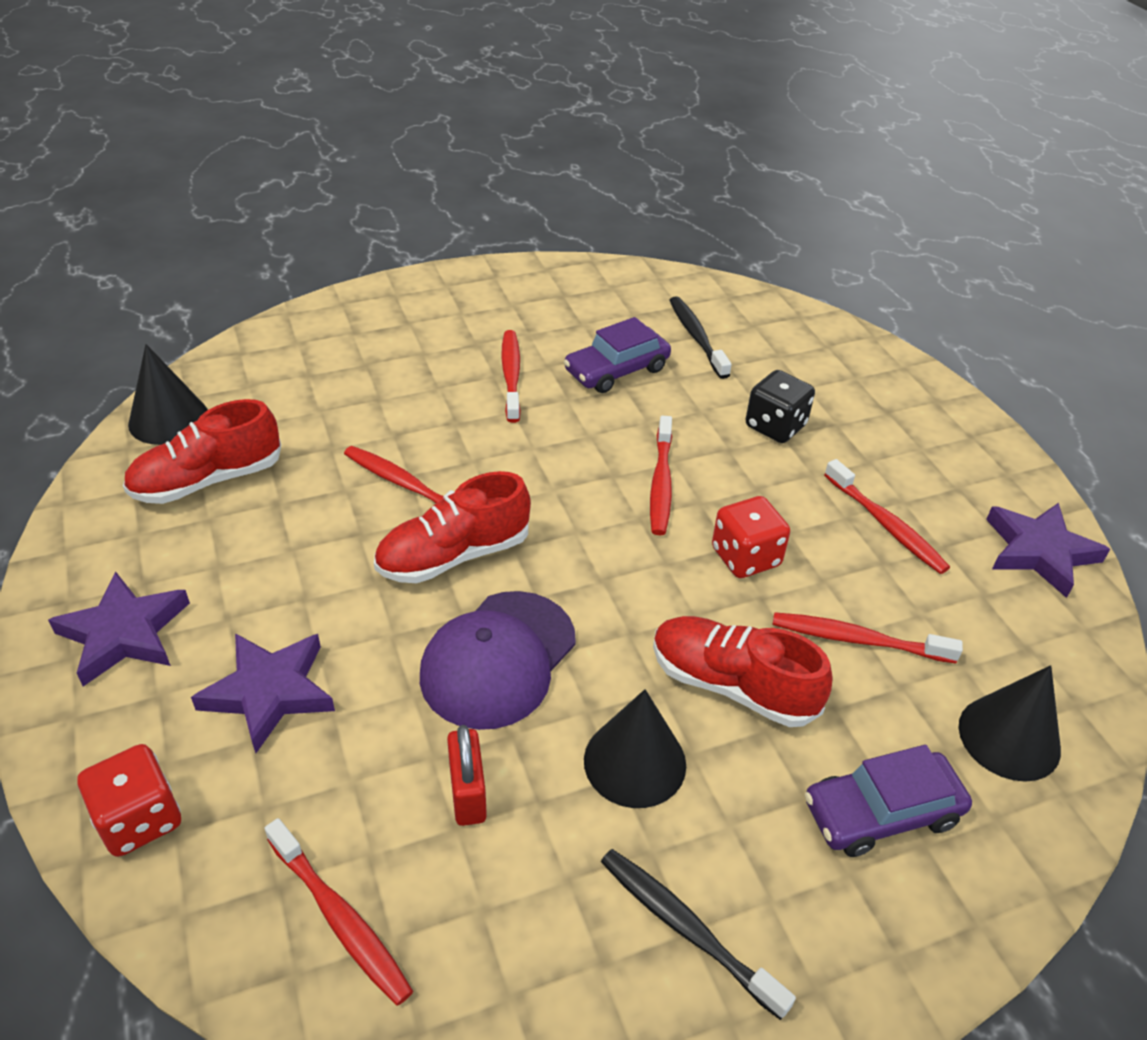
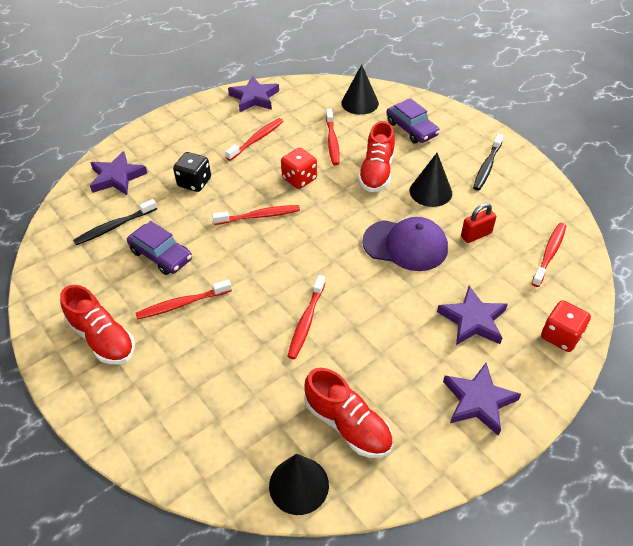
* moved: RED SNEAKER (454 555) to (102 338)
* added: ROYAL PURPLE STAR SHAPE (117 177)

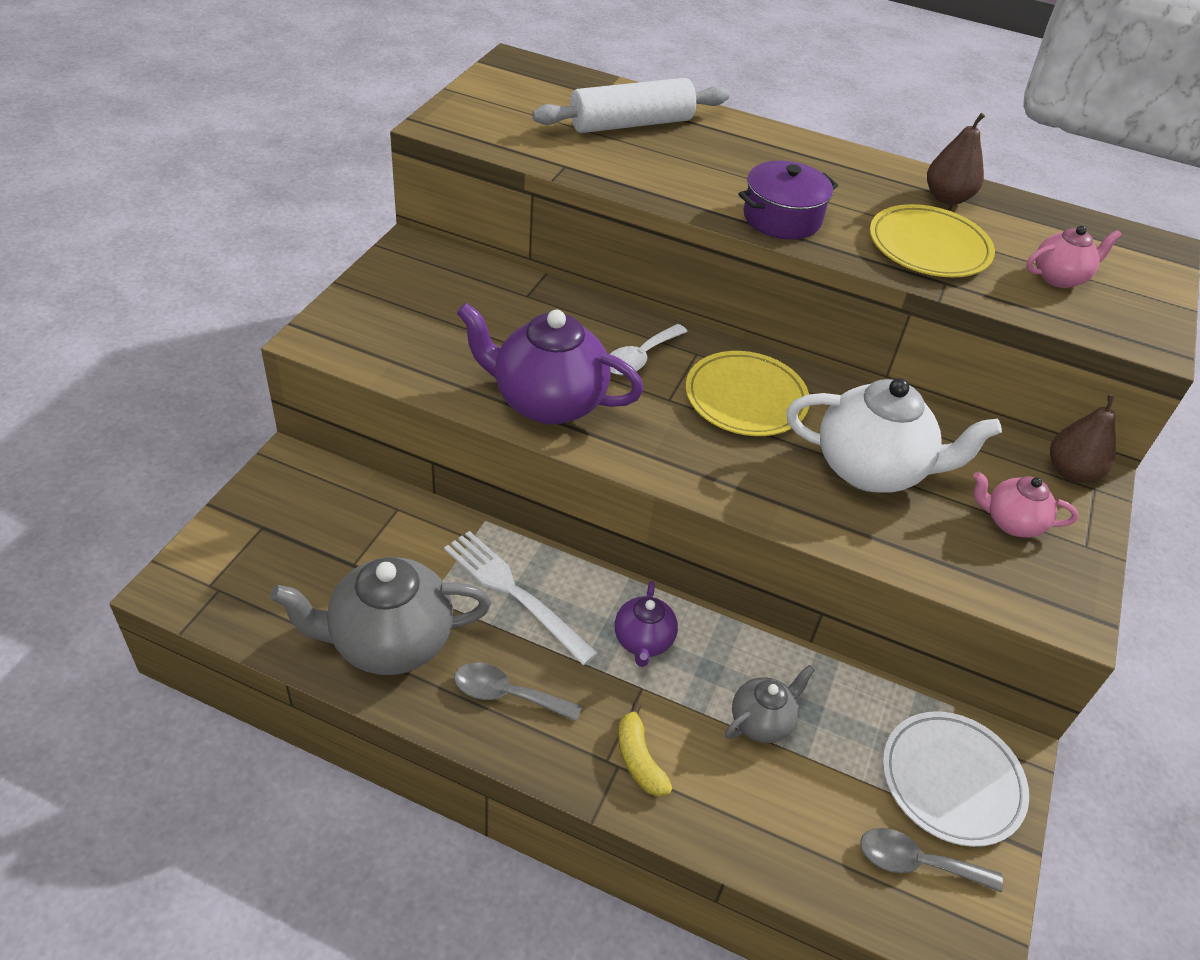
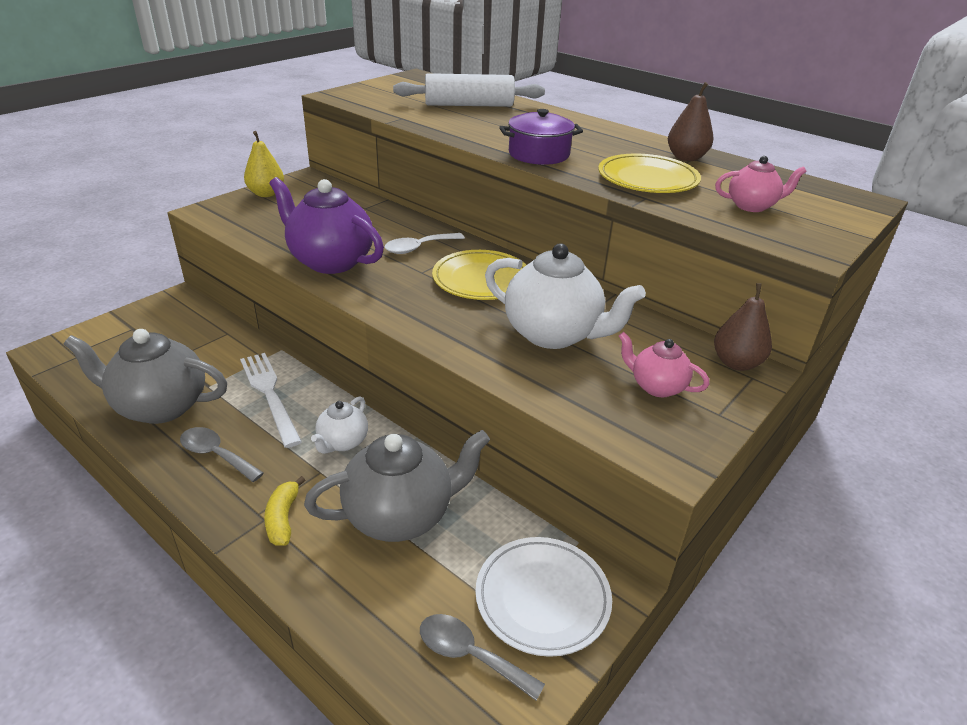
* recoloured: ROYAL PURPLE TEAPOT (643 641) to SNOW-WHITE TEAPOT (342 442)
* resized: ASH-GREY TEAPOT (762 721) = (400 515) x1.87
* added: YELLOW PEAR (266 194)

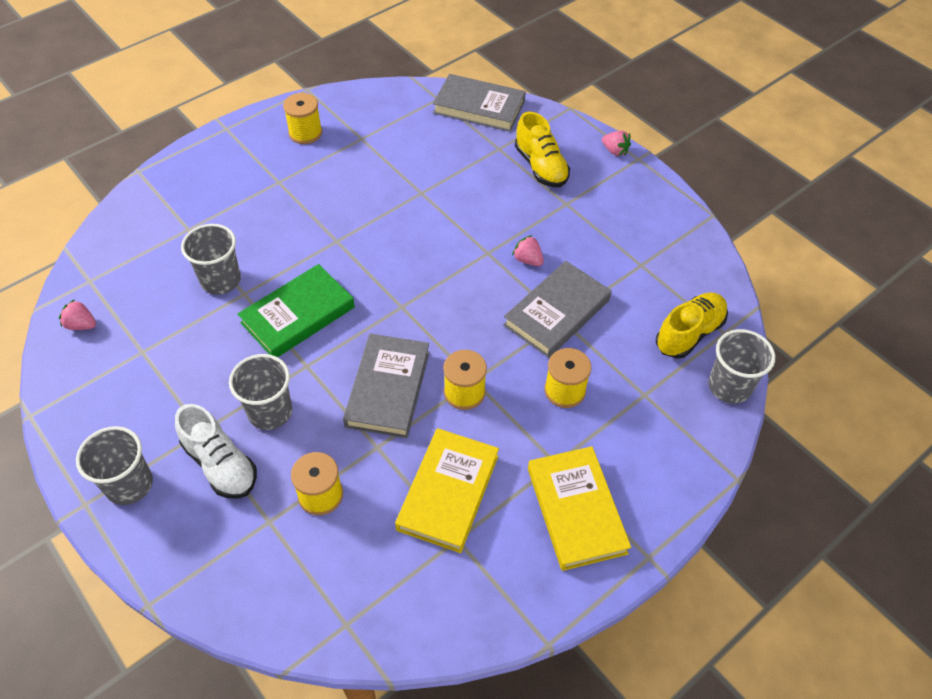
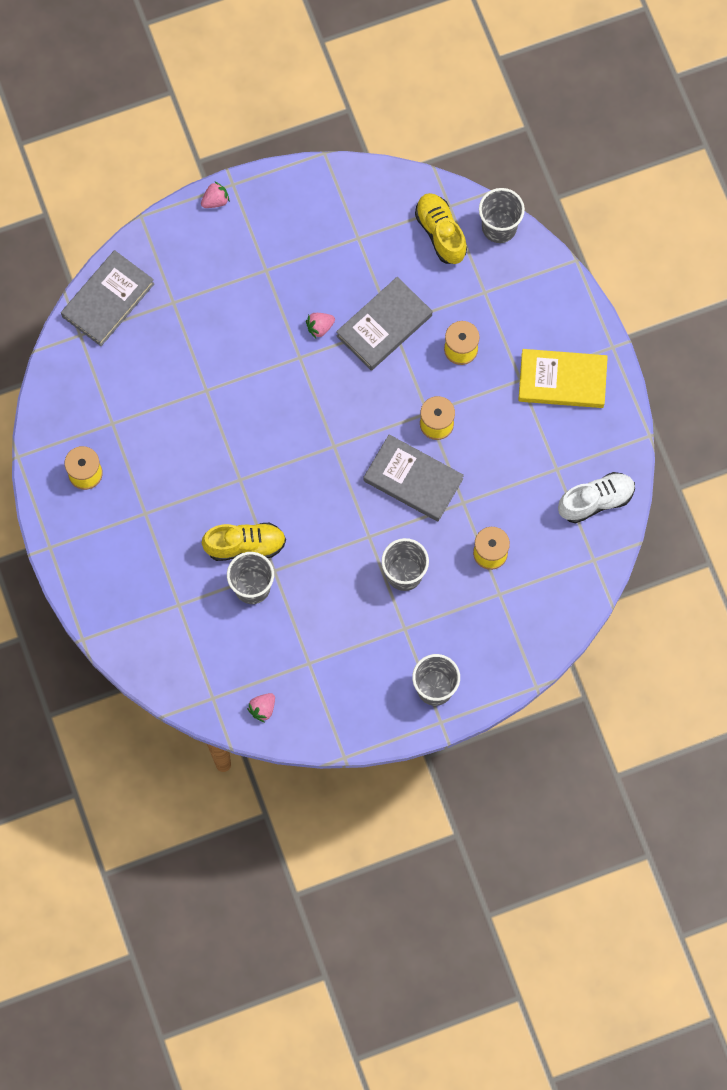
* moved: SNOW-WHITE SNEAKER (221 464) to (596 501)
* removed: LEAF-GREEN HARDCOVER (298 315)
* removed: YELLOW HARDCOVER (448 492)
* turned: ASH-GREY HARDCOVER (556 312) = (384 325) 75 degrees clockwise
* moved: YELLOW SNEAKER (541 167) to (245 545)

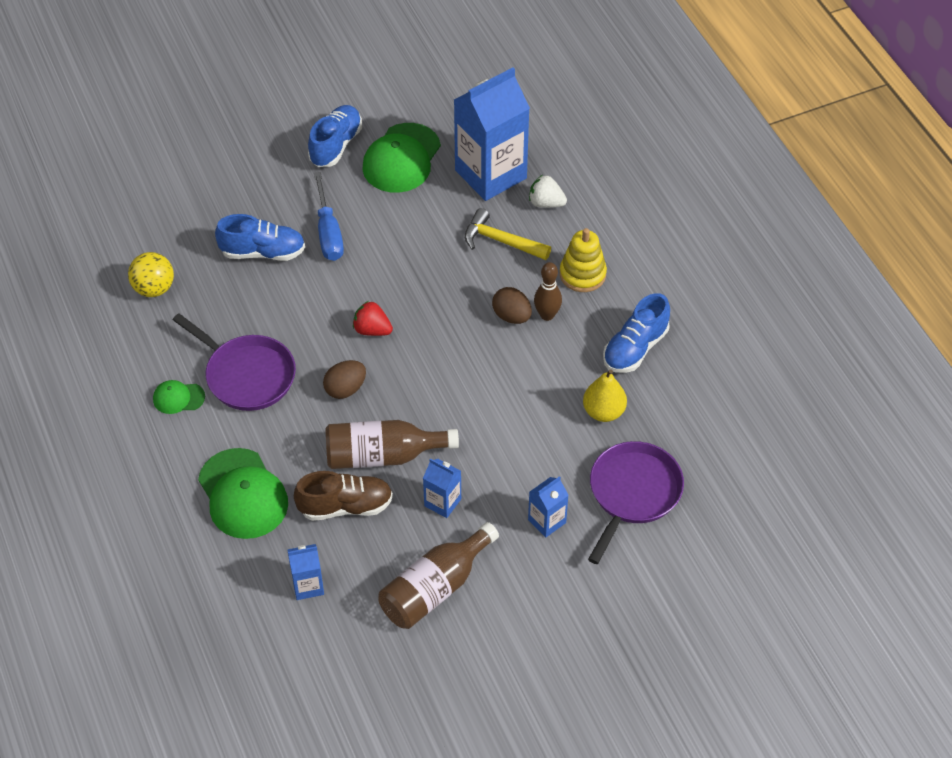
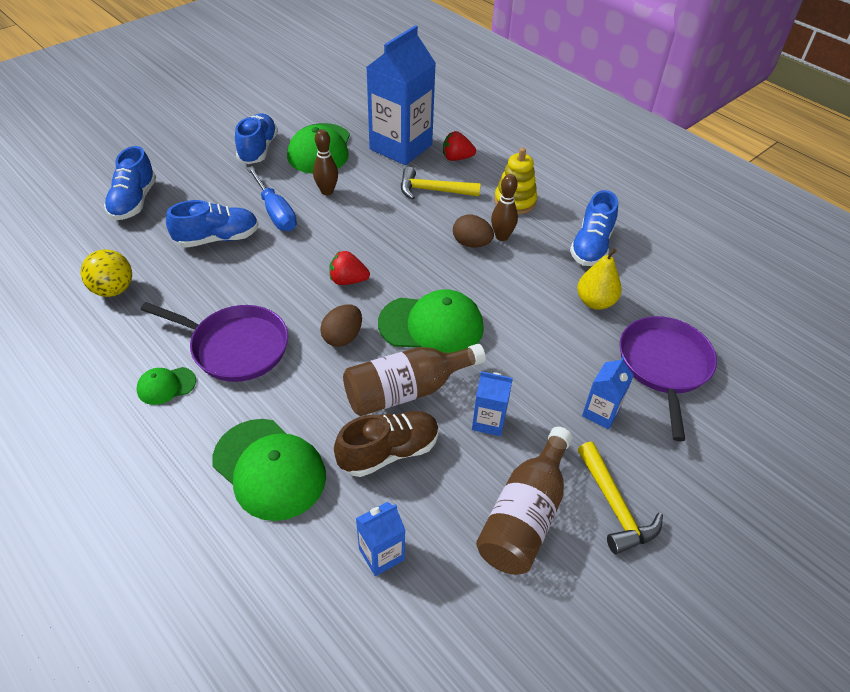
* recoloured: SNOW-WHITE TOY STRAWBERRY (546 203) to RED TOY STRAWBERRY (457 158)
* added: COBALT SNEAKER (134 202)
* added: RUSSET BOWLING PIN (327 191)
* added: LEAF-GREEN BASEBALL CAP (431 325)
* added: YELLOW HAMMER (614 506)

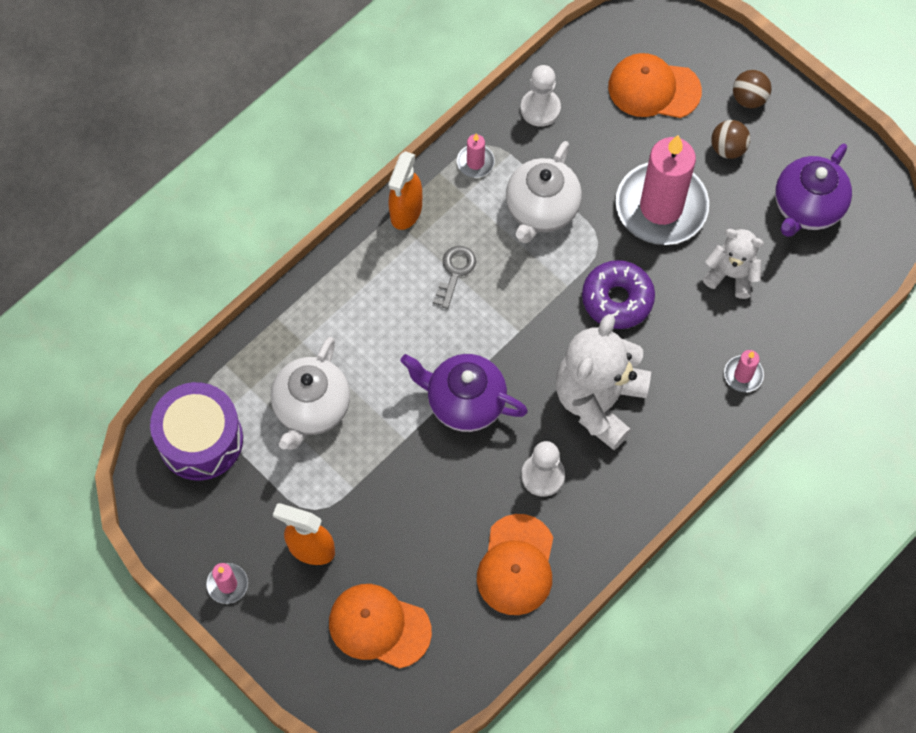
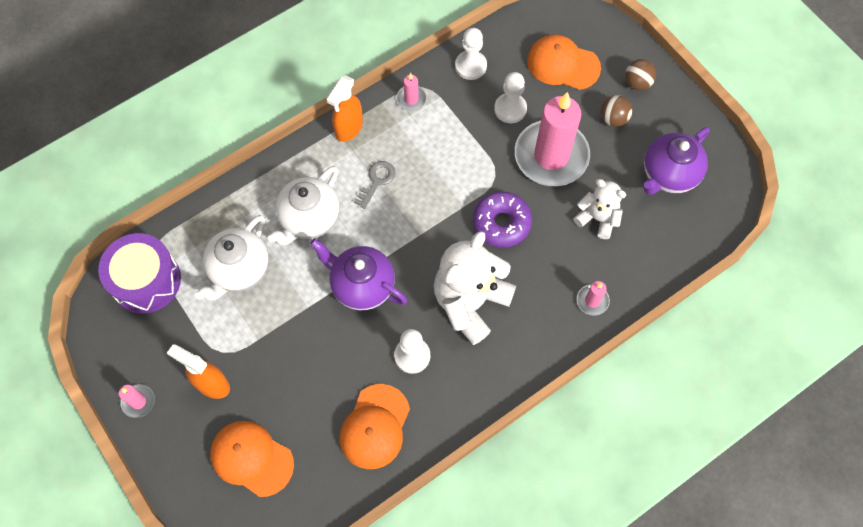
* moved: SNOW-WHITE TEAPOT (541 210) to (309 219)
* added: SNOW-WHITE PAWN (510 109)

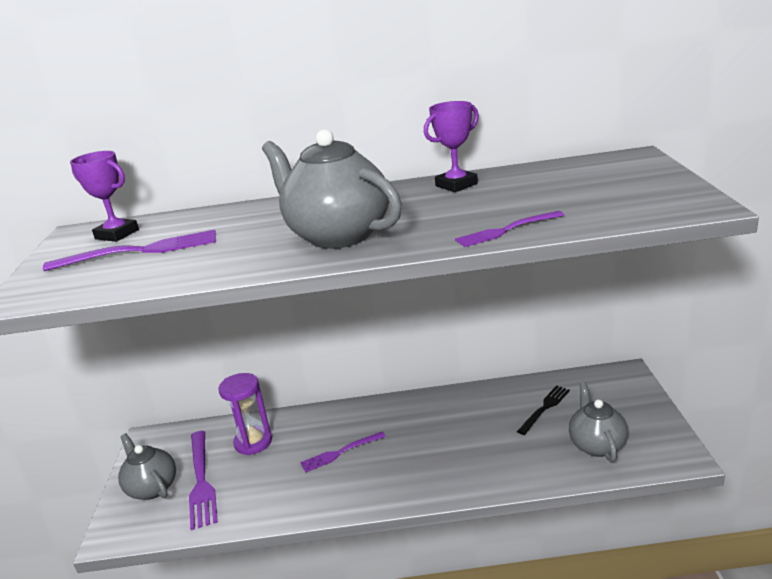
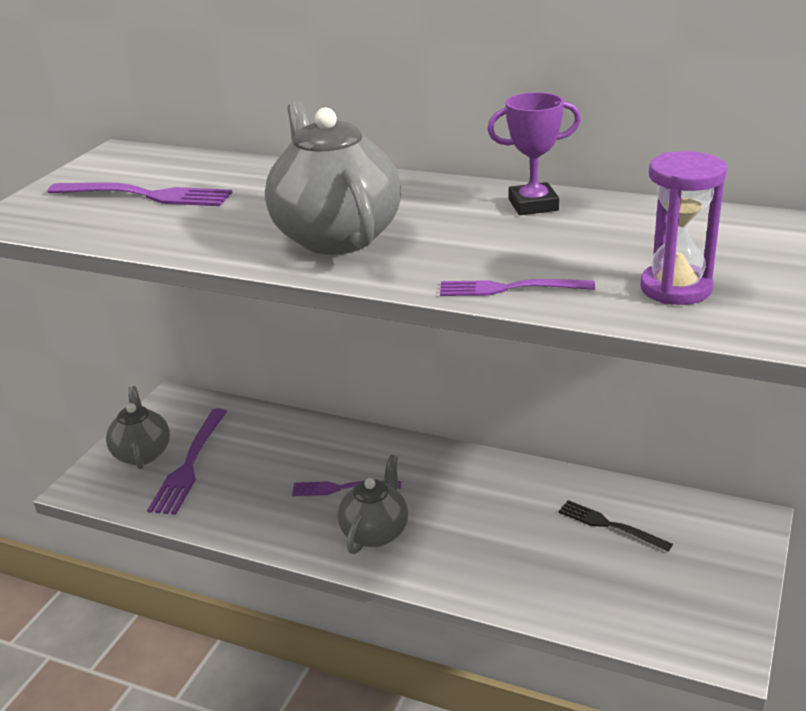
* removed: ROYAL PURPLE PRIZE CUP (117 234)
* moved: ROYAL PURPLE HOURGLASS (253 442) to (675 288)
* turned: EBONY TABLE FORK (544 408) = (609 525) 120 degrees counterclockwise
* moved: ASH-GREY TEAPOT (596 445) to (375 532)

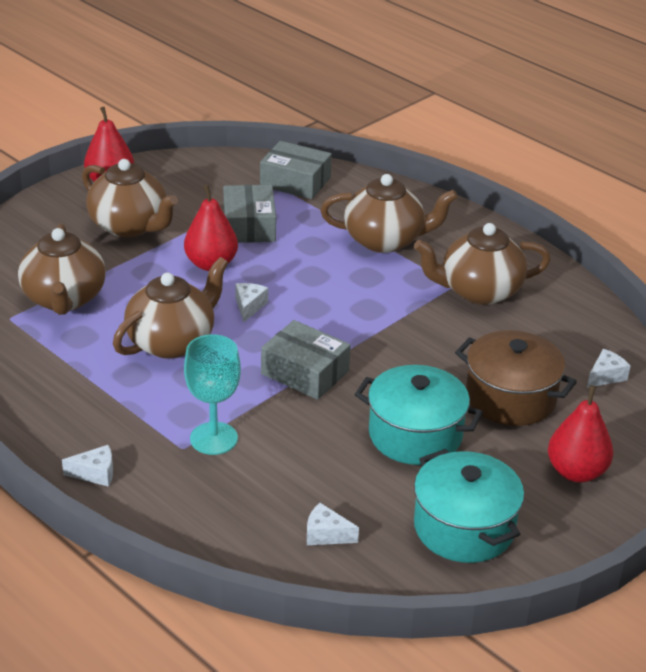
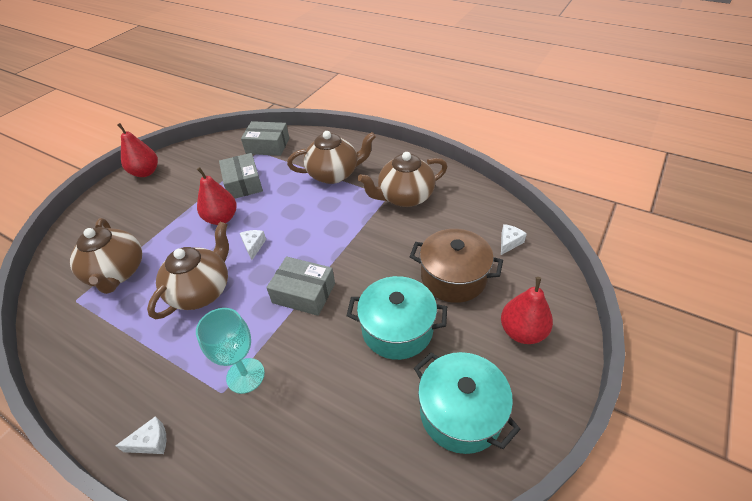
* removed: RUSSET TEAPOT (130 226)
* removed: SNOW-WHITE PIECE OF CHEESE (326 534)

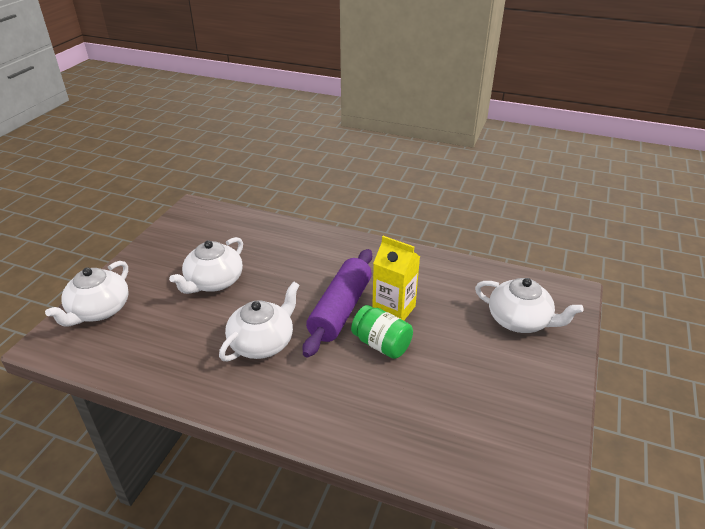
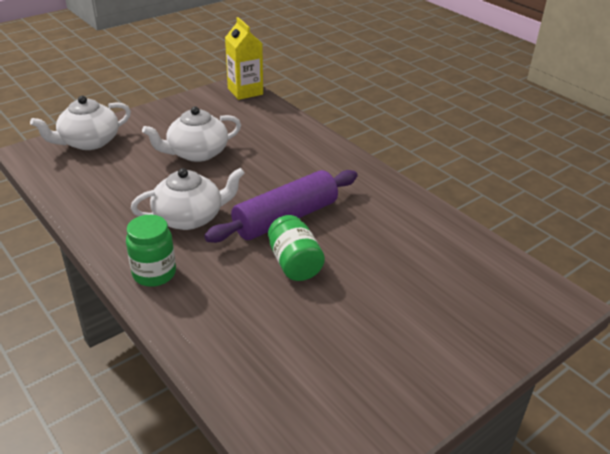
* moved: YELLOW CARTON (394 309) to (245 91)
* removed: SNOW-WHITE TEAPOT (519 320)
* added: LEAF-GREEN JAM JAR (154 273)

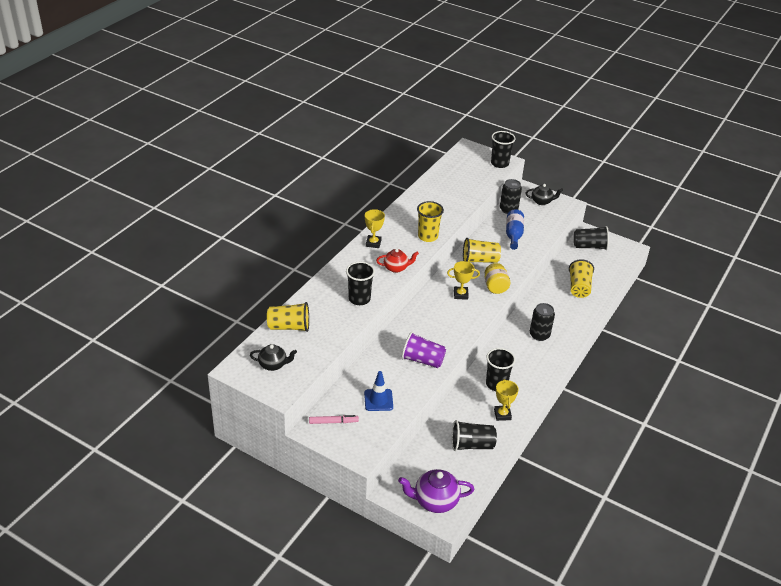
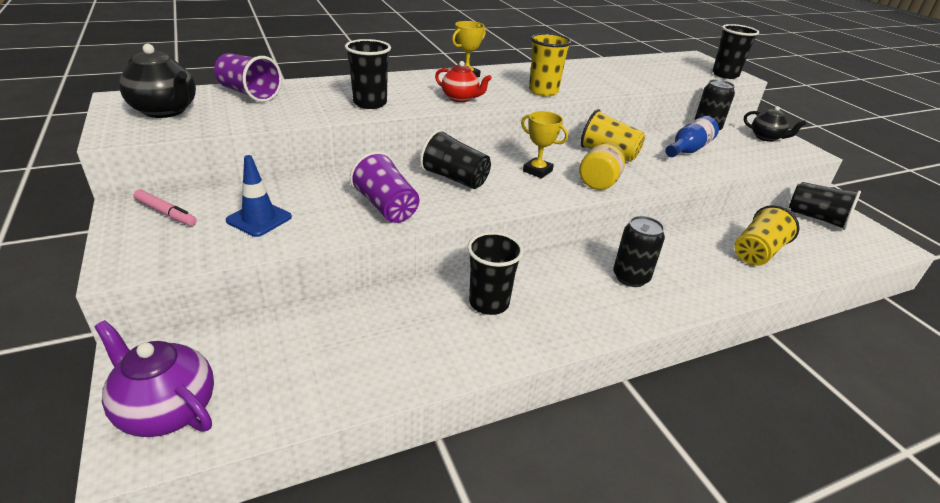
* resized: EBONY TEAPOT (273 365) = (166 111) x1.54
* recoloured: YELLOW BEAKER (289 327) to ROYAL PURPLE BEAKER (249 93)
* moved: EBONY BEAKER (471 445) to (454 178)
* removed: YELLOW PRIZE CUP (502 414)

